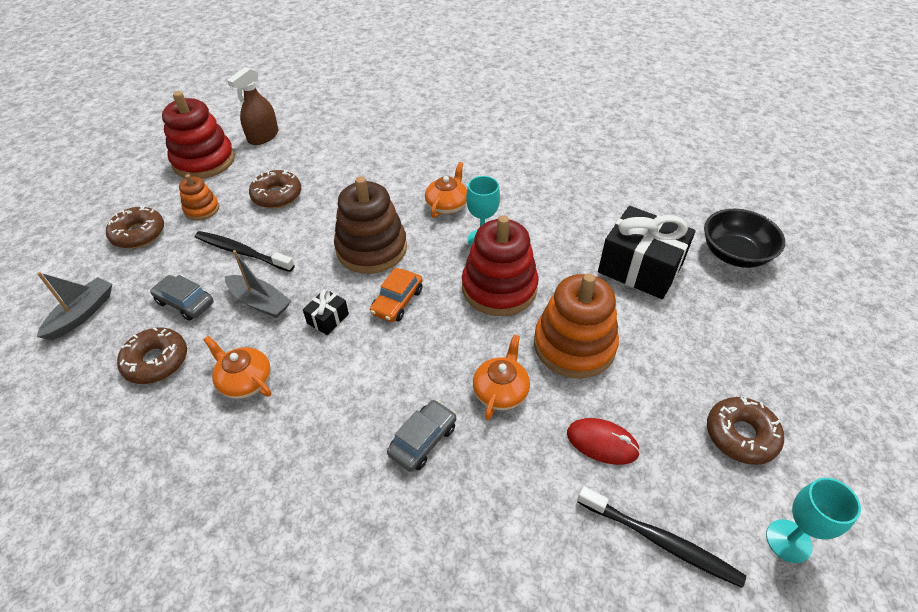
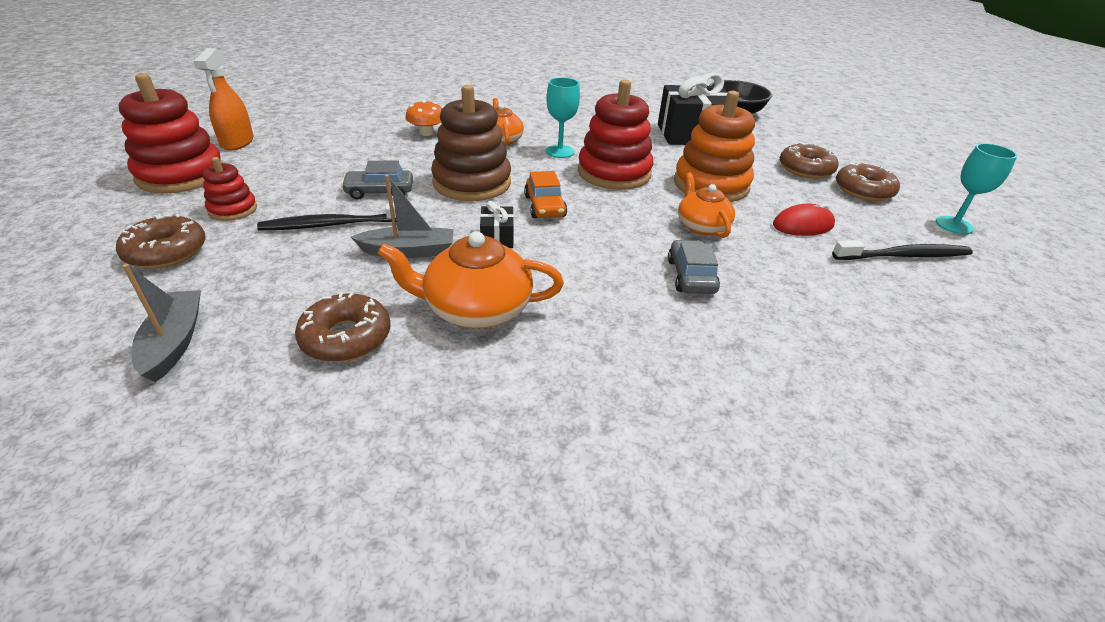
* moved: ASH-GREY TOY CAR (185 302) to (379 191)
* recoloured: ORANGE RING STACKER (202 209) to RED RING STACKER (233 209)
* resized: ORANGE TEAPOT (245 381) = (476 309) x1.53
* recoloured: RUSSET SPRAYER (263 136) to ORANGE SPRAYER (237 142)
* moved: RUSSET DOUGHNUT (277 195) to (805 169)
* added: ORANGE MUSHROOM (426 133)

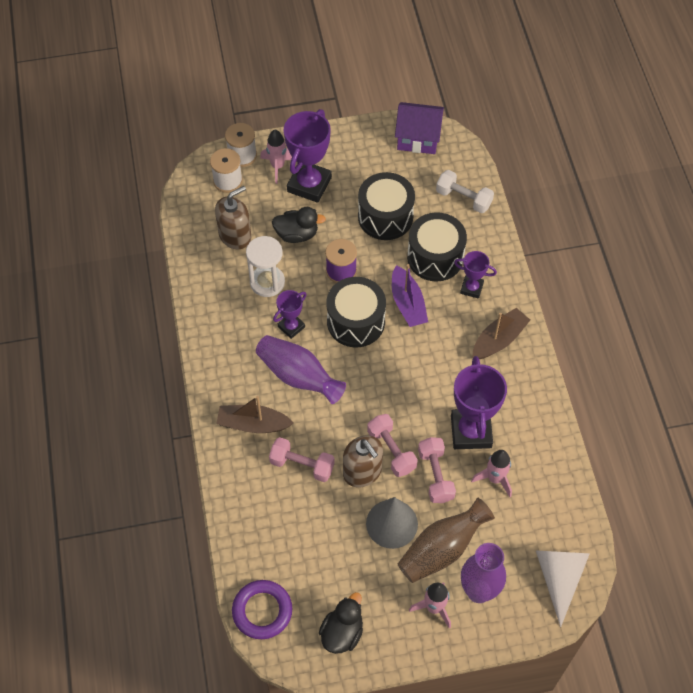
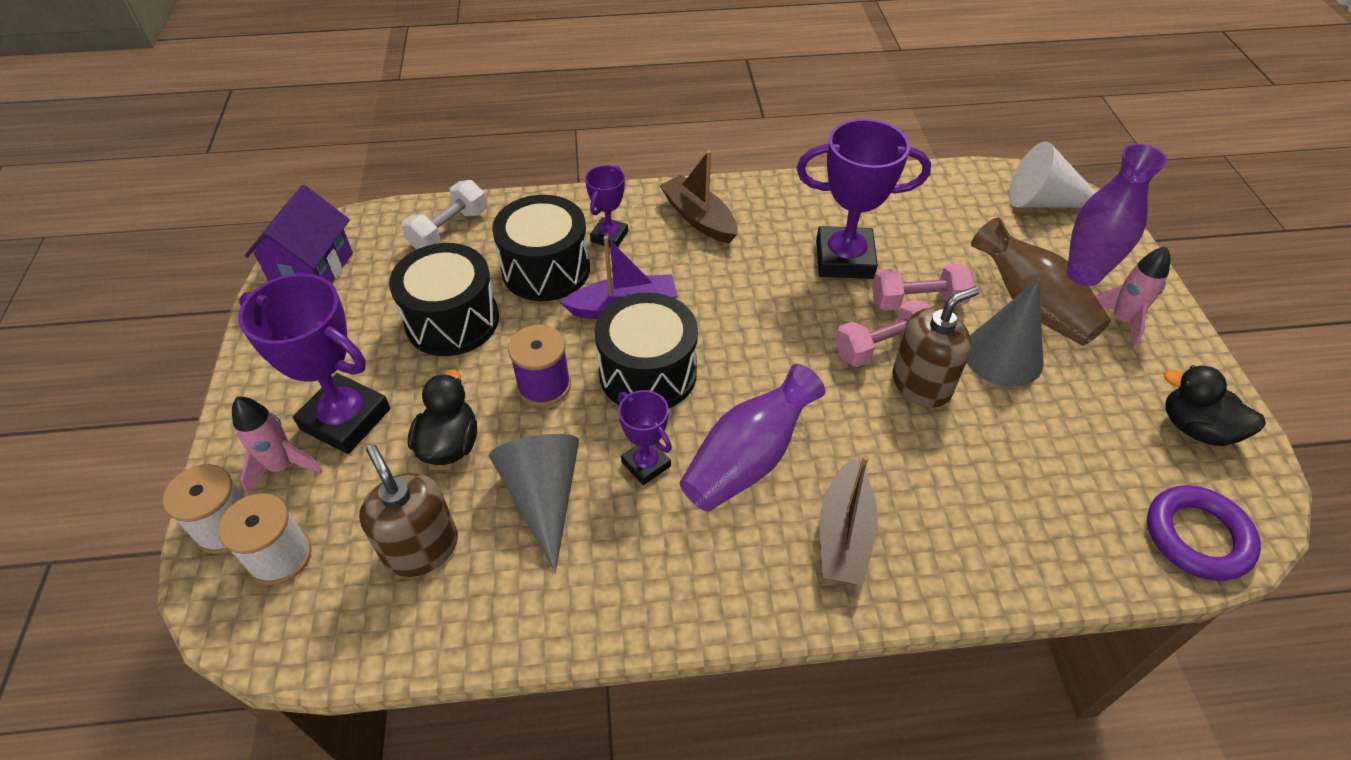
* replaced: SNOW-WHITE HOURGLASS (267 282) to ASH-GREY CONE SHAPE (543 497)
* removed: ROSY DUMBBELL (302 465)
* removed: ROSY SPACESHIP (495 478)

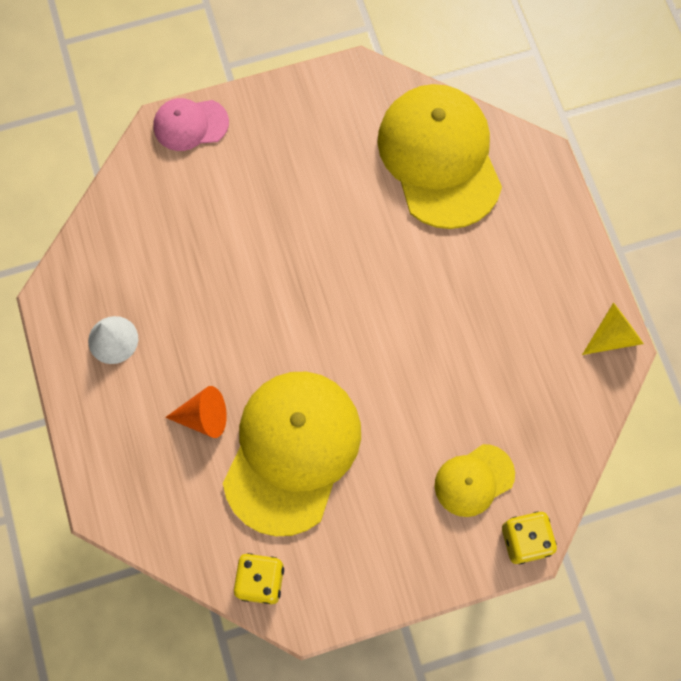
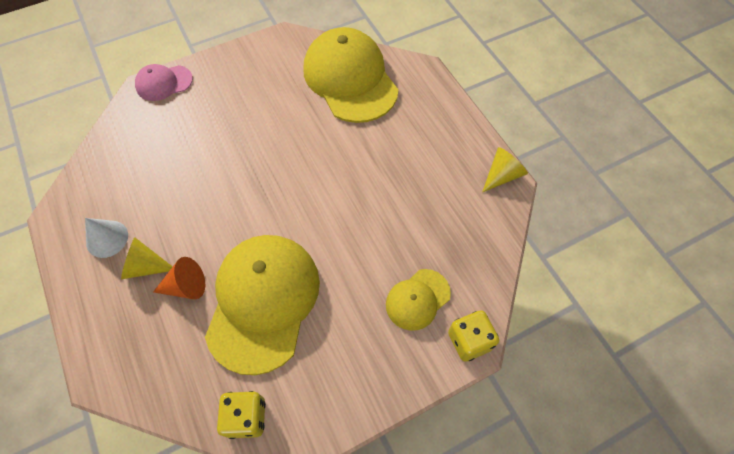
* added: YELLOW CONE SHAPE (145 266)

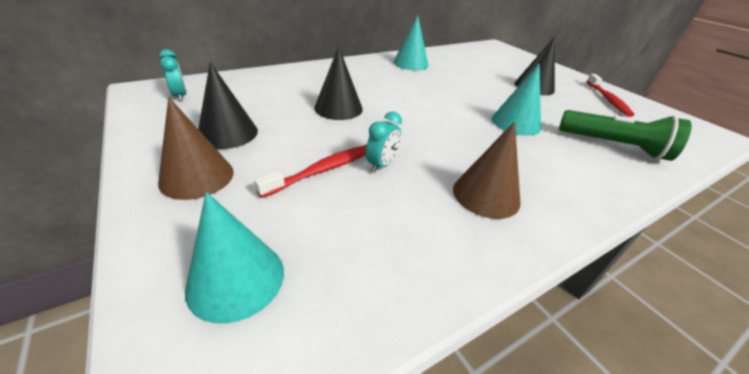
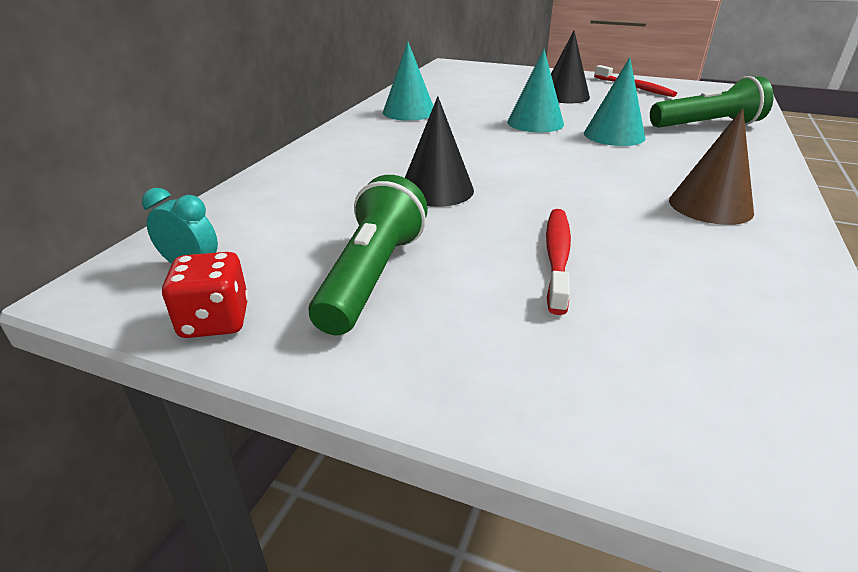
* removed: RUSSET CONE SHAPE (197 176)
* moved: TURQUOISE CONE SHAPE (236 279) to (535 123)
* replaced: EBONY CONE SHAPE (228 133) to LEAF-GREEN FLASHLIGHT (372 276)
* removed: TURQUOISE BEDSIDE CLOCK (381 165)
* added: RED DIE (215 321)

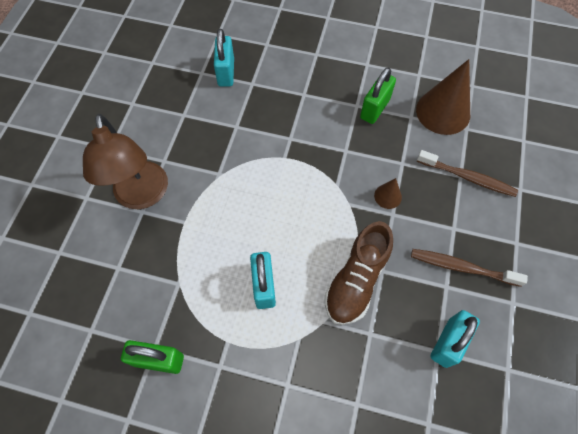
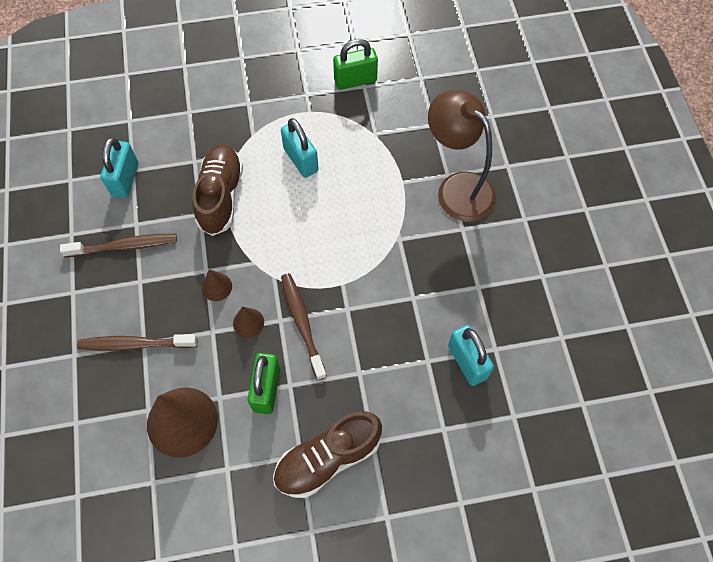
* added: RUSSET CONE SHAPE (248 322)
* added: RUSSET SNEAKER (328 459)
* added: RUSSET DENTAL BRUSH (302 324)

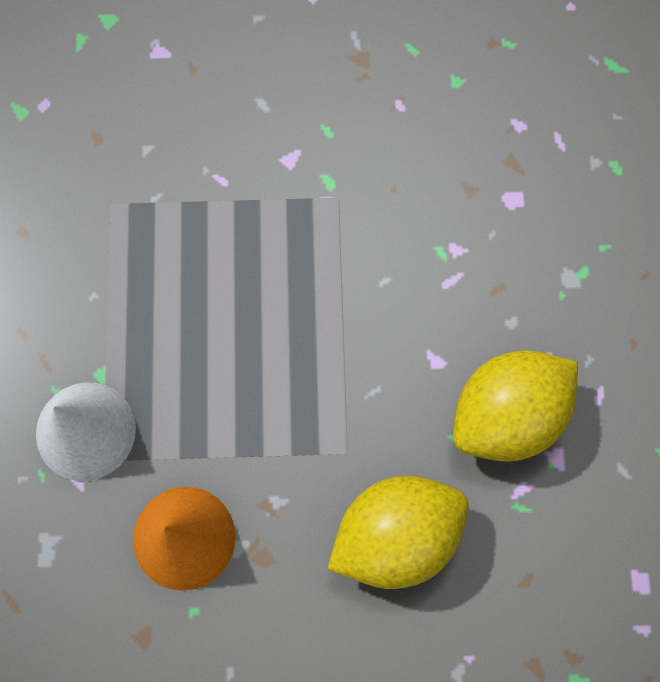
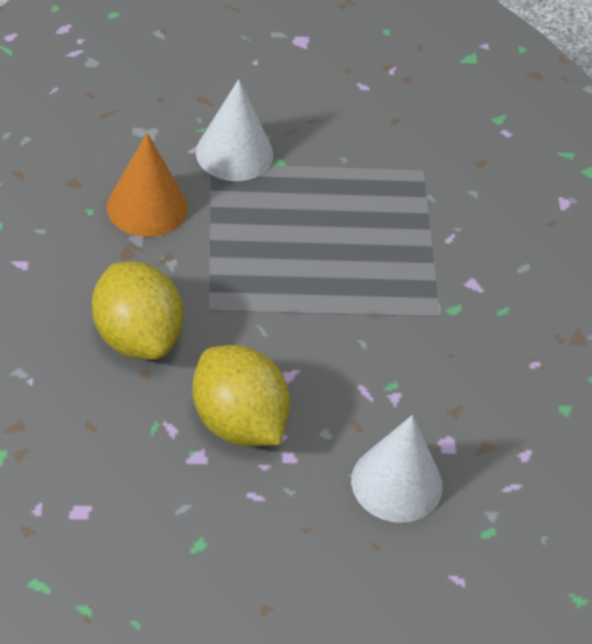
* added: SNOW-WHITE CONE SHAPE (397 483)

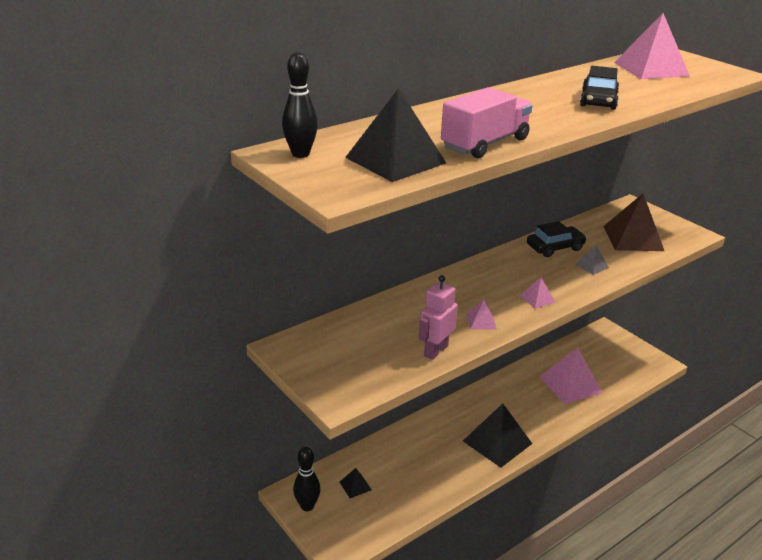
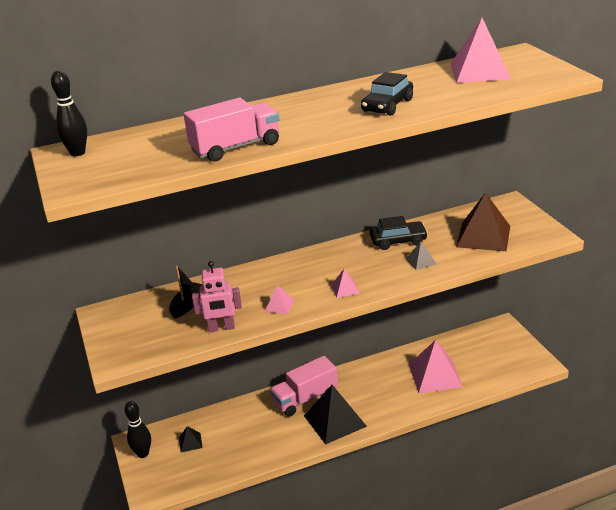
* removed: EBONY PYRAMID SHAPE (395 160)
* turned: ROSY ROBOT (435 351) = (221 328) 150 degrees counterclockwise
* added: EBONY BOAT (188 305)
* added: ROSY LORRY (305 399)

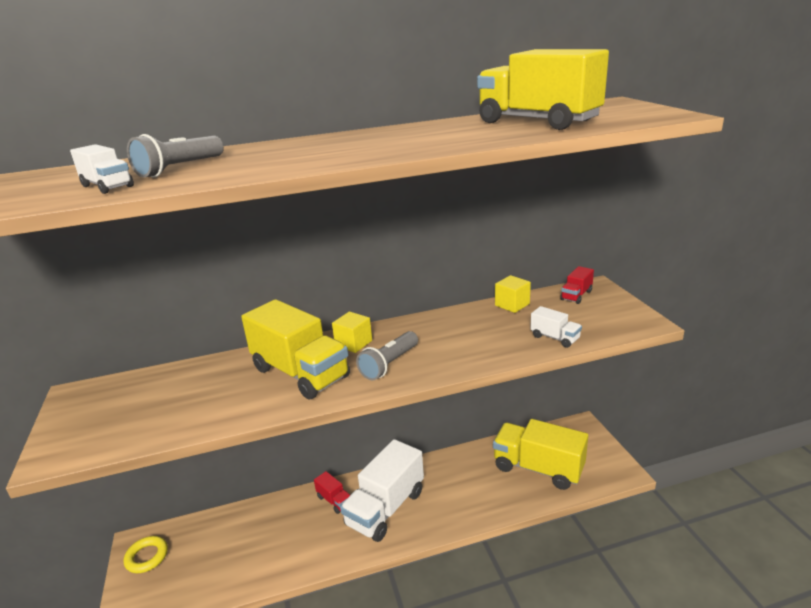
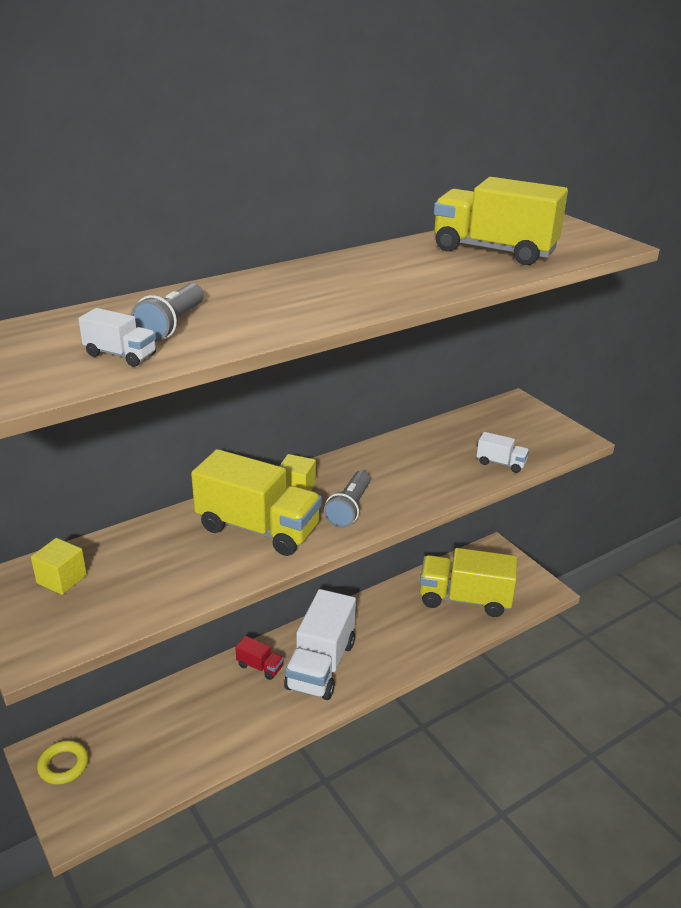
* moved: YELLOW BLOCK (512 305) to (62 579)
* removed: RED LORRY (576 295)

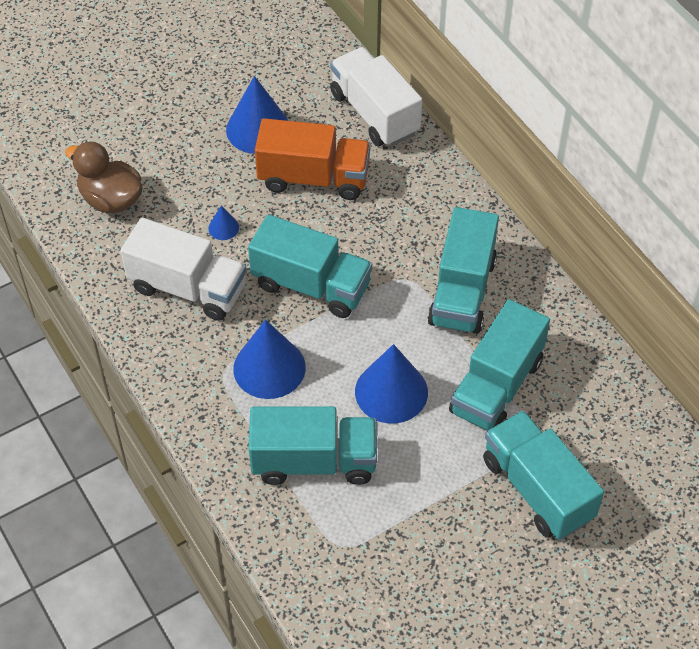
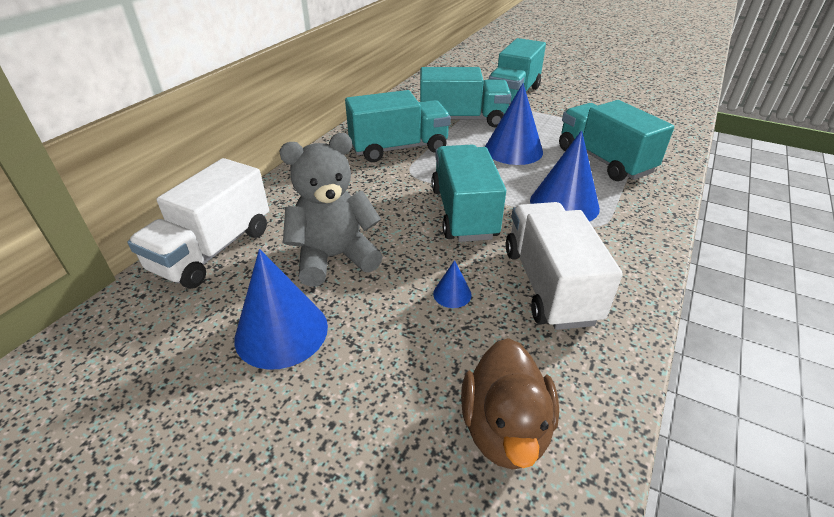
* replaced: ORANGE LORRY (313 178) to ASH-GREY TEDDY (334 257)

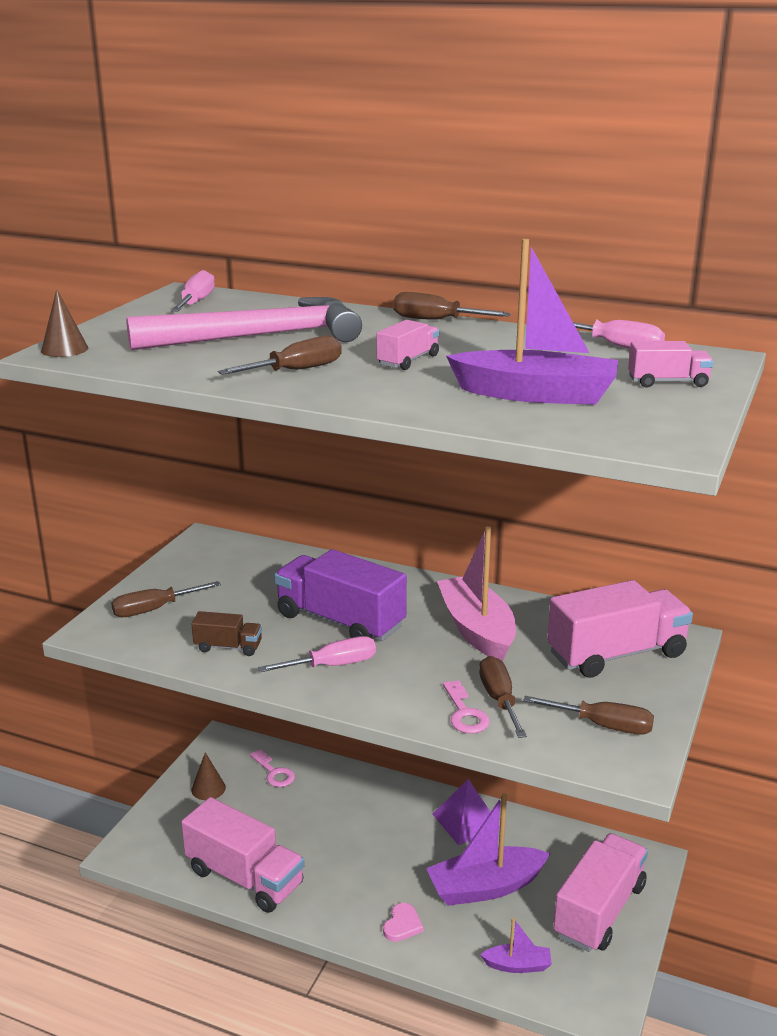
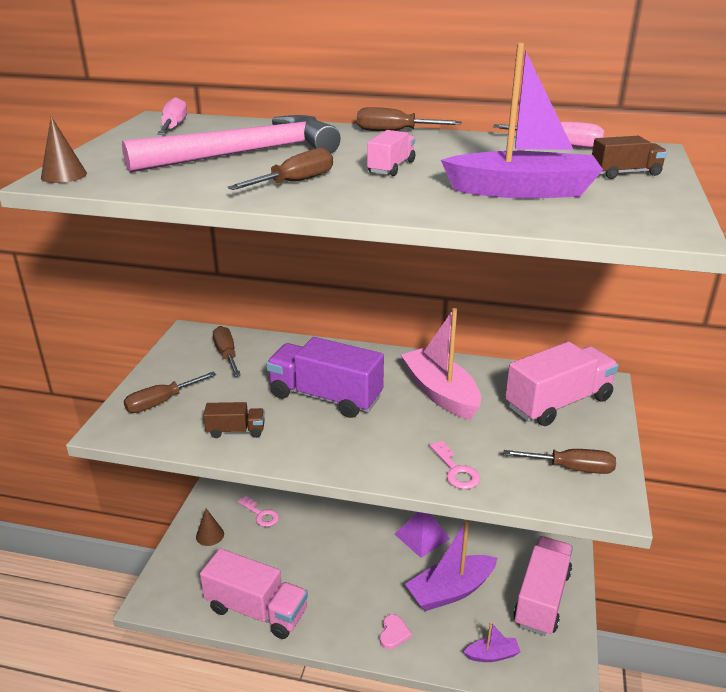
* removed: ROSY SCREWDRIVER (332 665)
* moved: RUSSET SCREWDRIVER (499 699) to (227 354)
* recoloured: ROSY LORRY (668 382) to RUSSET LORRY (625 173)

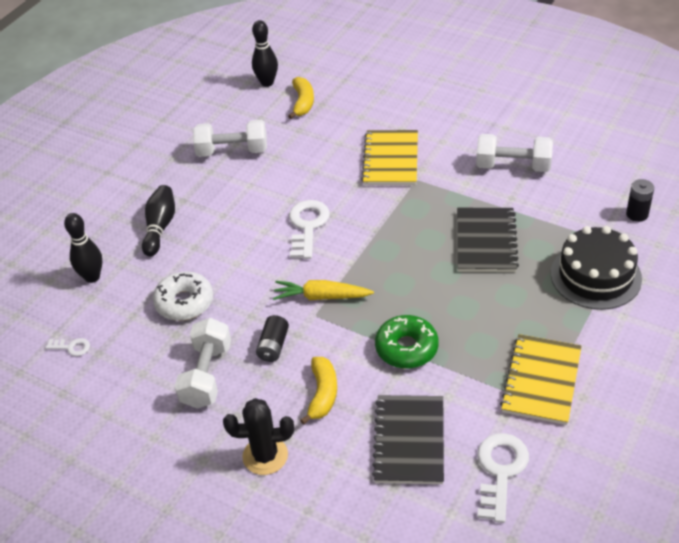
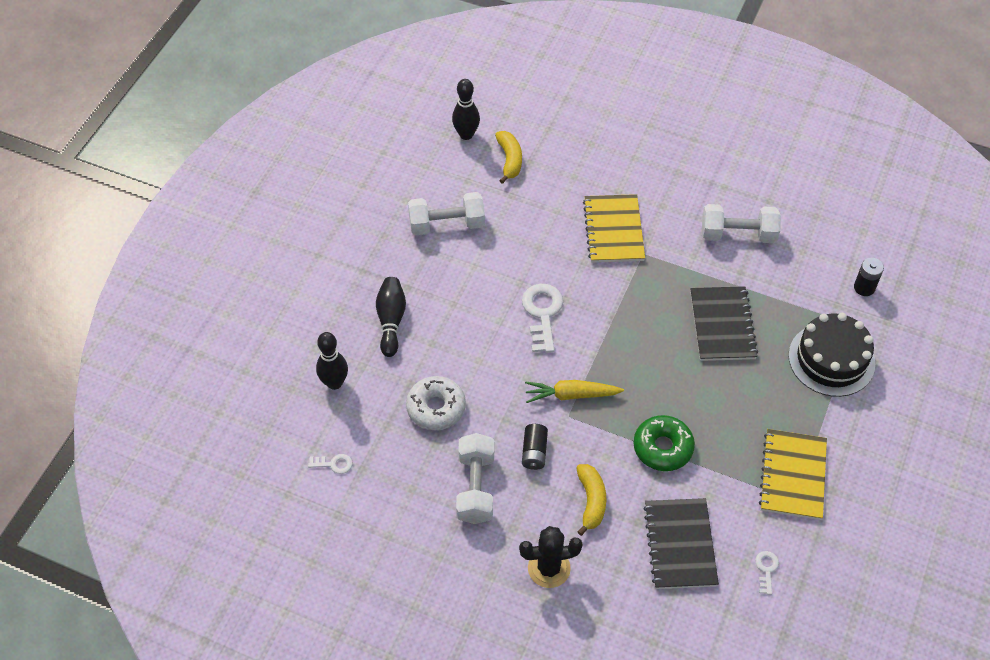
* resized: SNOW-WHITE DOOR KEY (500 471) = (766 569) x0.50

